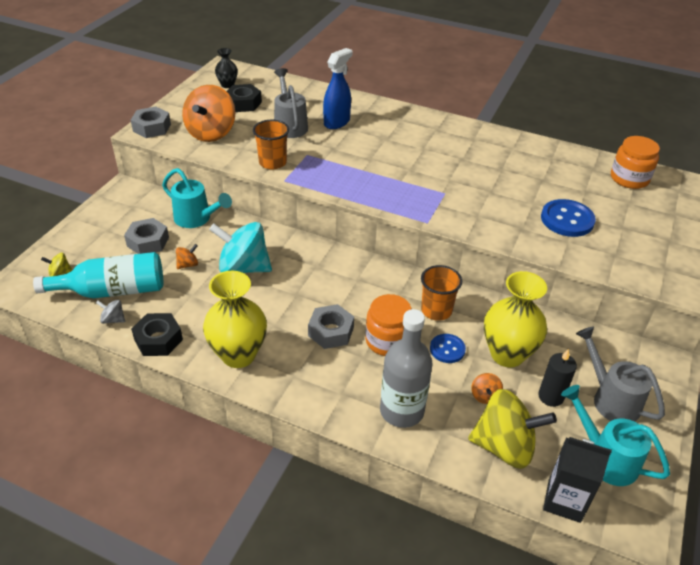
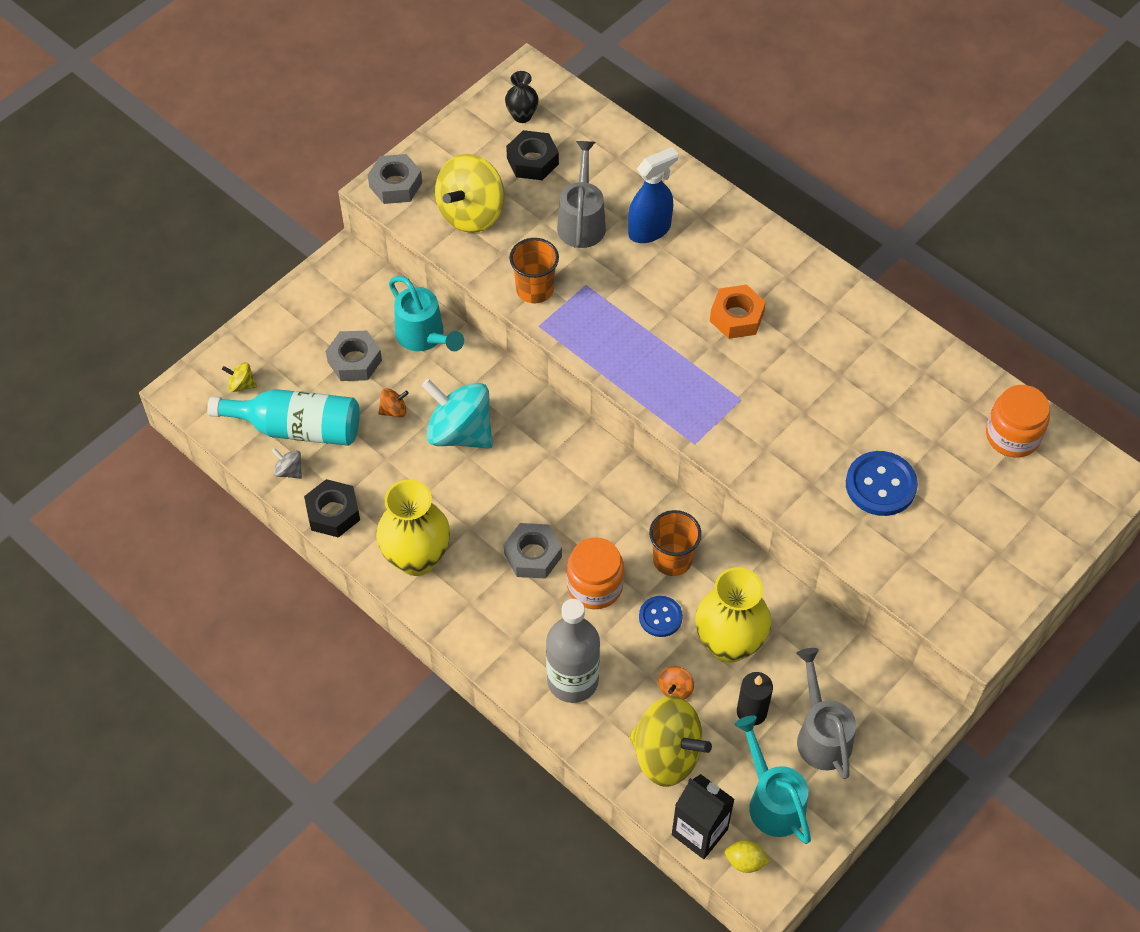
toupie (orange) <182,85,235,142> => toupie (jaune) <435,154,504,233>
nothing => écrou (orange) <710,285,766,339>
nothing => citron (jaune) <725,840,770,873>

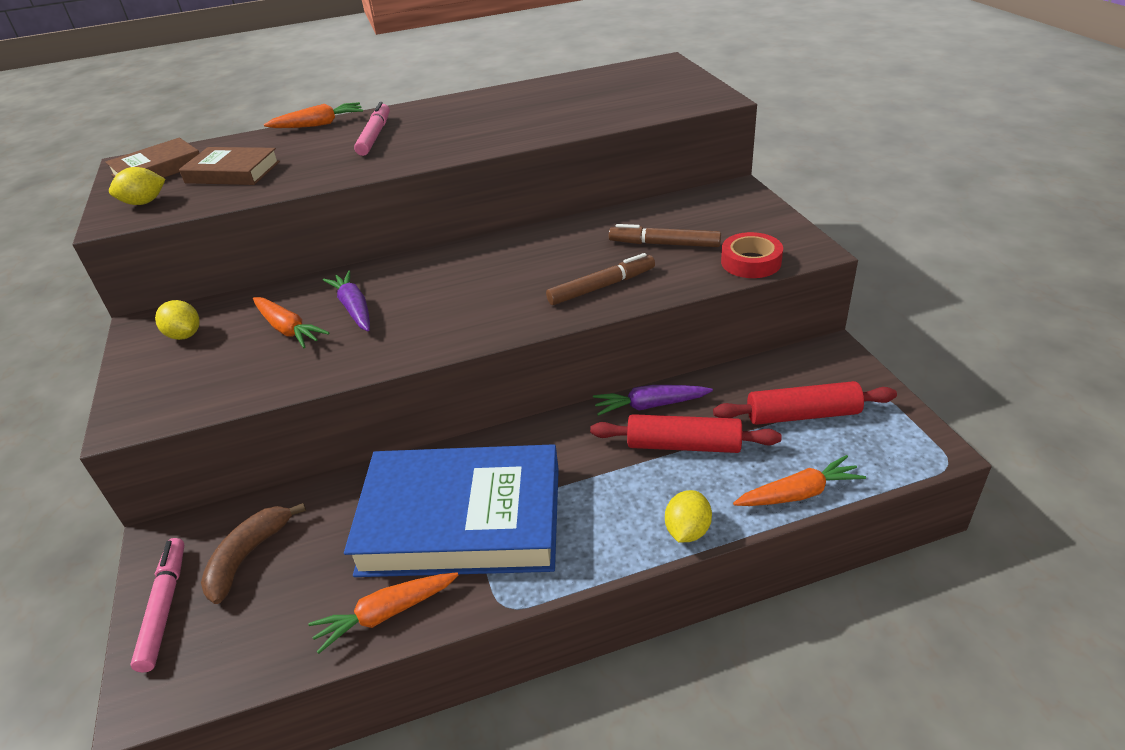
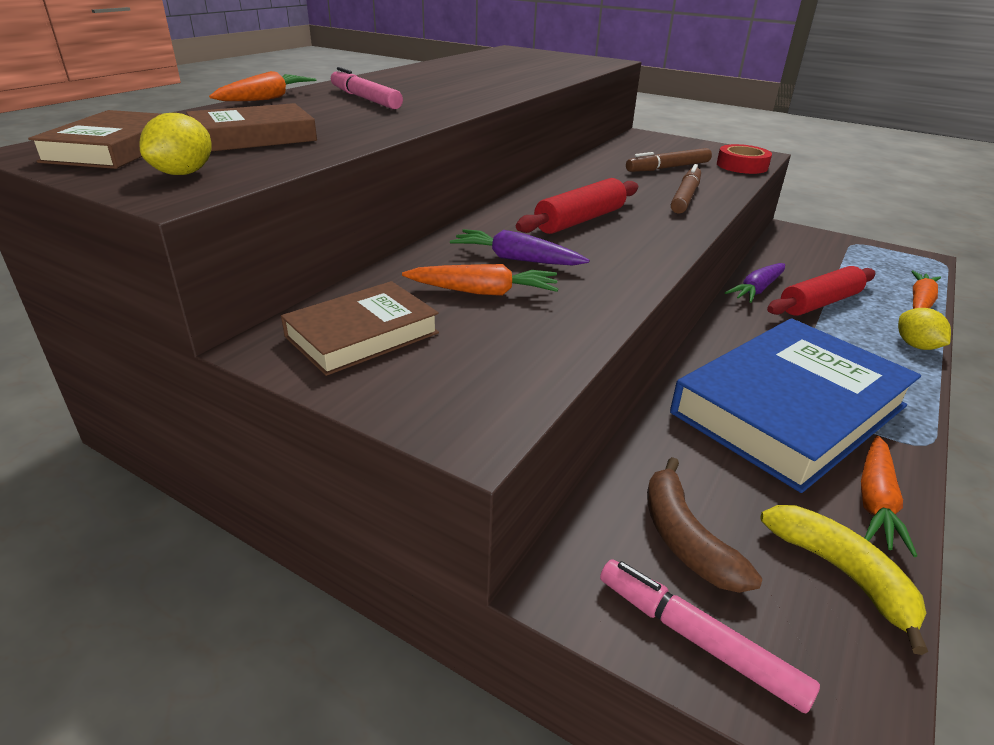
citron (jaune) <155,300,200,340> => livre (marron) <281,281,439,376>
rouleau à pâtisserie (rouge) <713,381,897,425> => rouleau à pâtisserie (rouge) <516,178,638,234>, relocated
nothing => banane (jaune) <761,505,928,655>

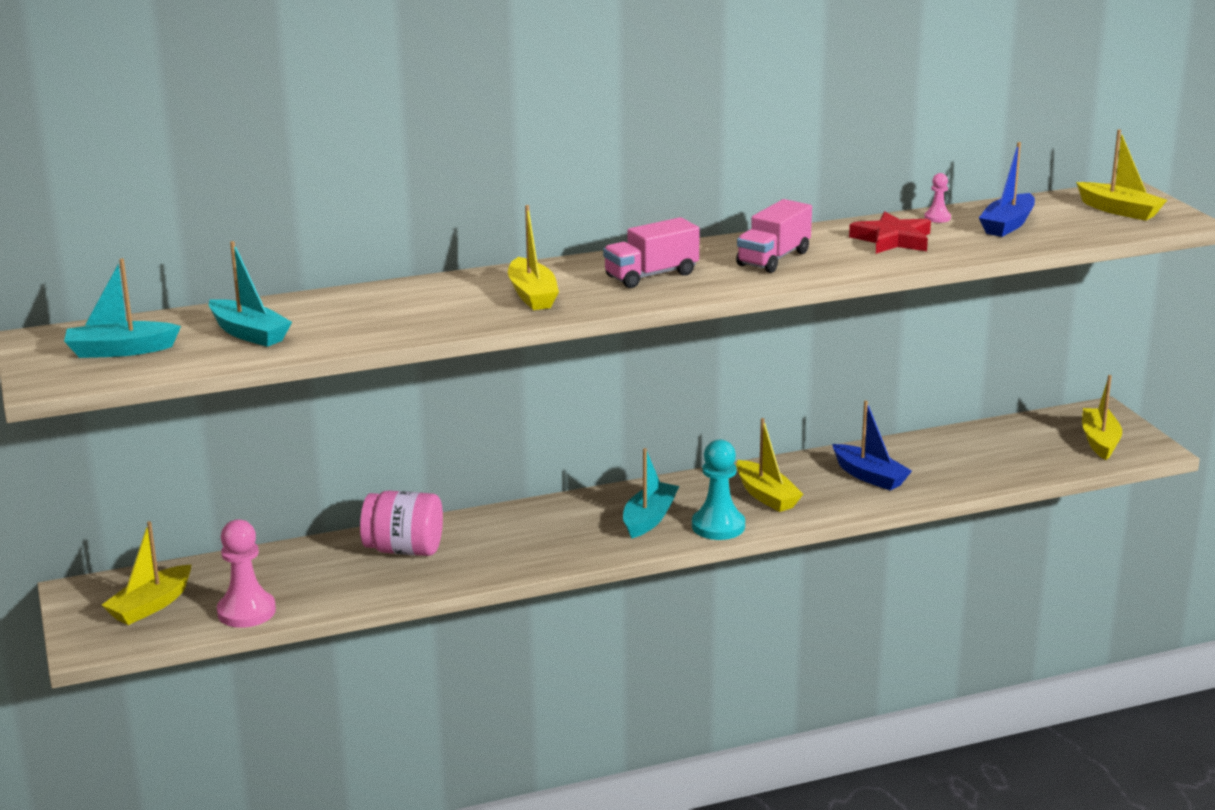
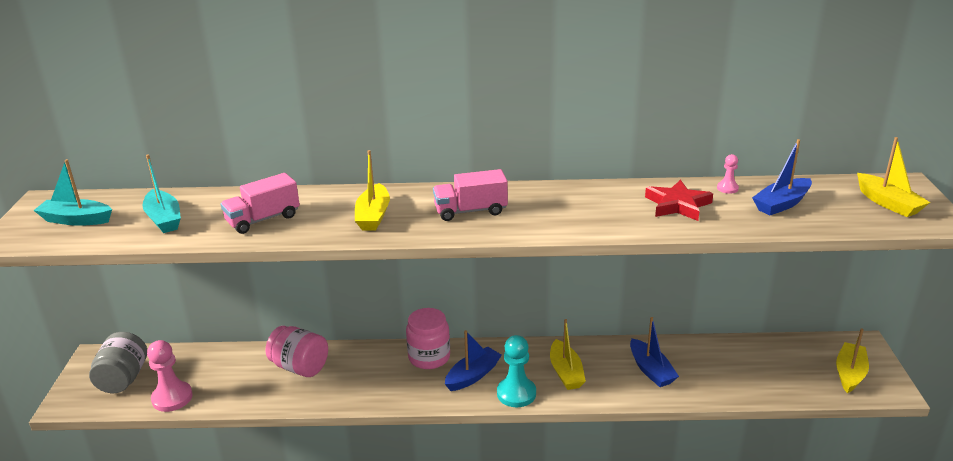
bateau (jaune) <102,521,192,625> => bocal (gris) <89,332,147,393>
bateau (turquoise) <623,448,679,539> => bateau (bleu) <445,330,502,391>
camion (rose) <736,199,812,273> => camion (rose) <220,173,300,234>, relocated
nothing => bocal (rose) <406,308,450,369>

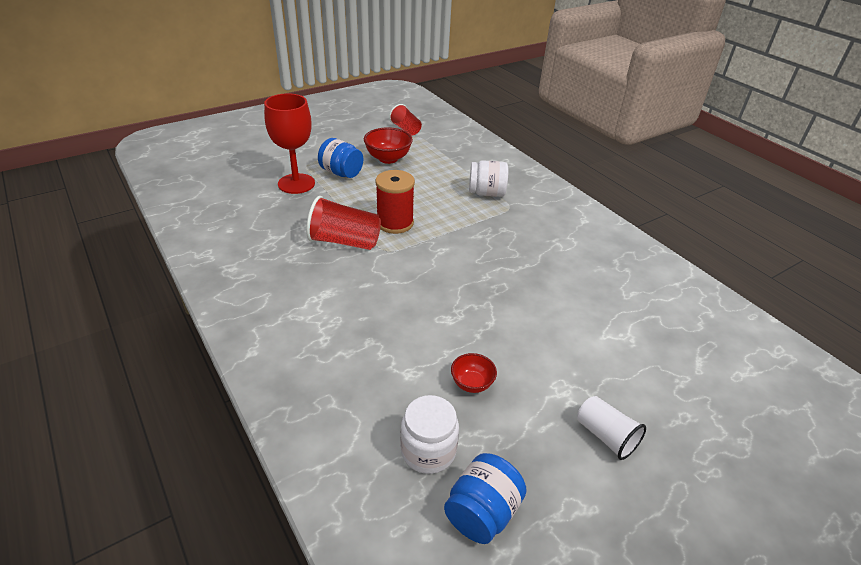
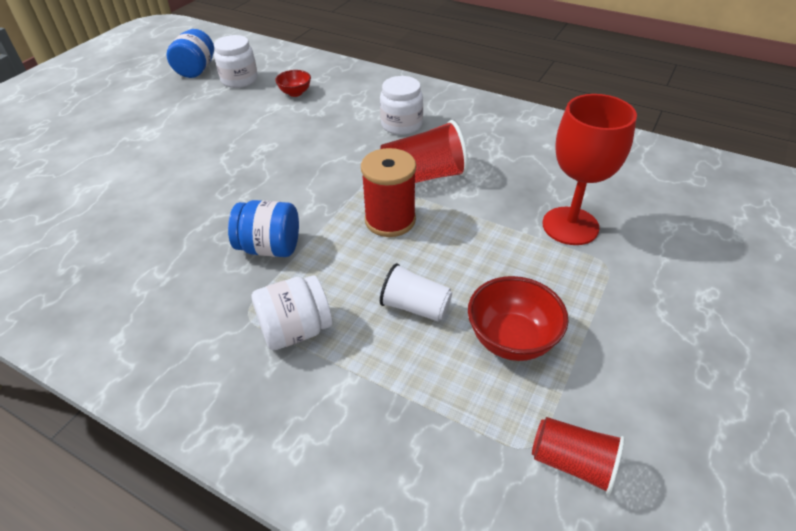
bocal (bleu) <318,138,363,178> => bocal (bleu) <228,200,299,257>, relocated
bol (rouge) <451,353,497,393> => bol (rouge) <275,70,311,97>, relocated
gobelet (blanc) <577,396,646,460> => gobelet (blanc) <380,263,452,322>, relocated
nothing => bocal (blanc) <380,76,423,135>

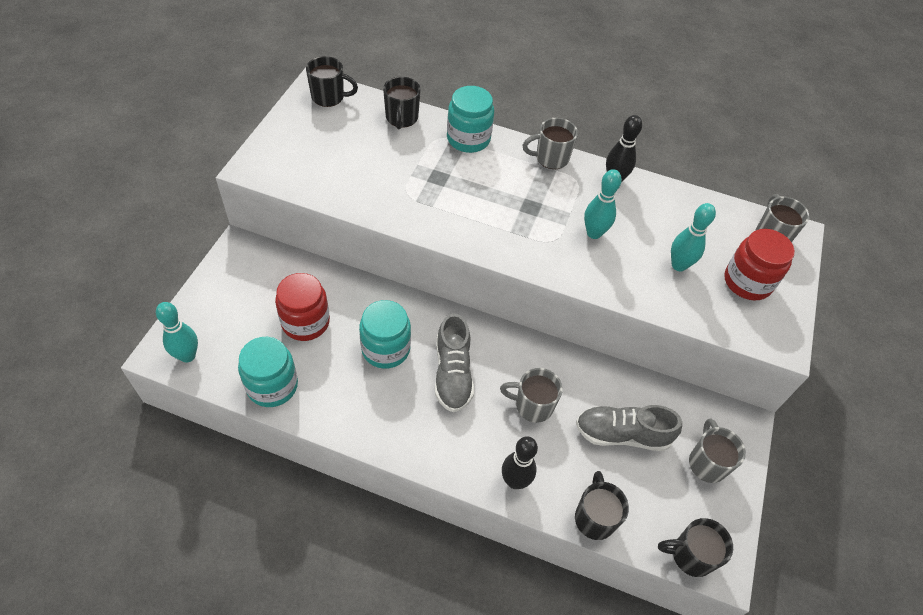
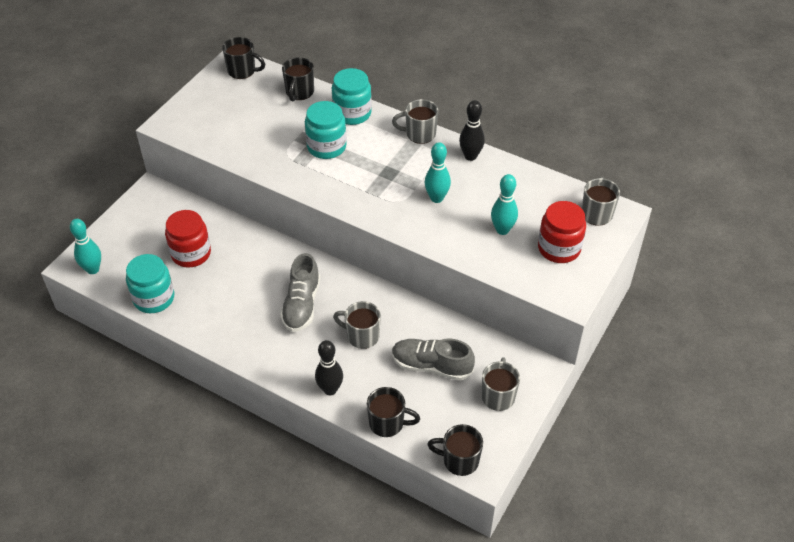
bocal (turquoise) <359,300,411,369> => bocal (turquoise) <305,101,347,159>, relocated
tasse (noir) <575,471,629,540> => tasse (noir) <367,387,420,437>, 90 degrees clockwise

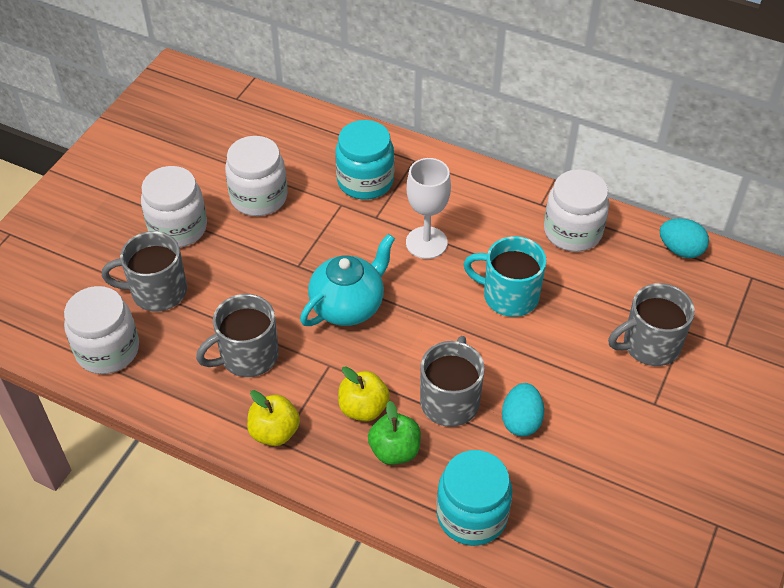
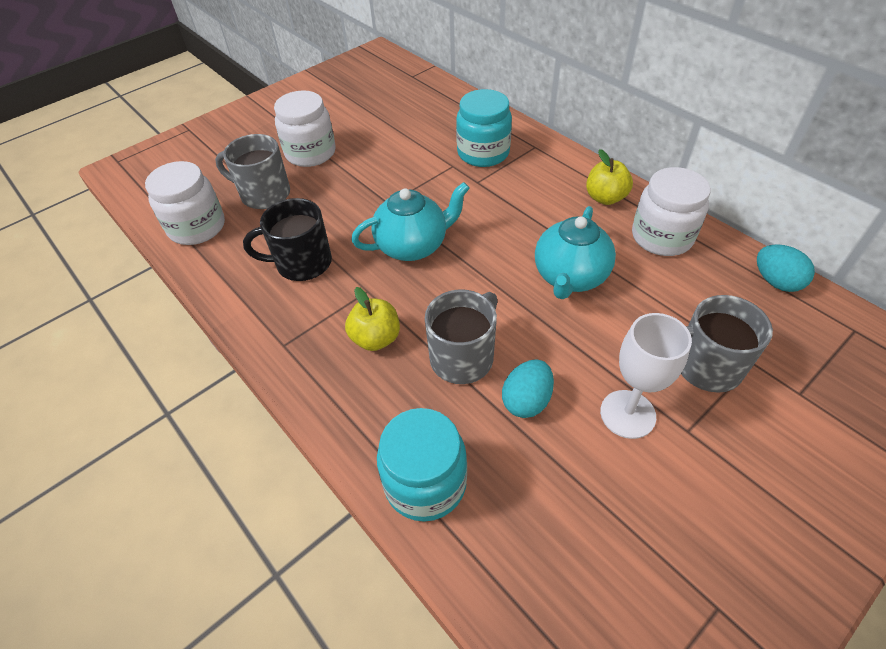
tasse (gris) <196,294,279,377> => tasse (noir) <243,198,332,281>
bocal (blanc) <225,136,287,216> => nothing
pomme (jaune) <247,390,300,446> => pomme (jaune) <586,149,633,205>, relocated
pomme (vert) <368,401,421,465> => nothing
verre à pied (blanc) <406,158,451,259> => verre à pied (blanc) <600,313,692,439>, relocated
tasse (turquoise) <463,236,547,317> => théière (turquoise) <535,206,616,299>

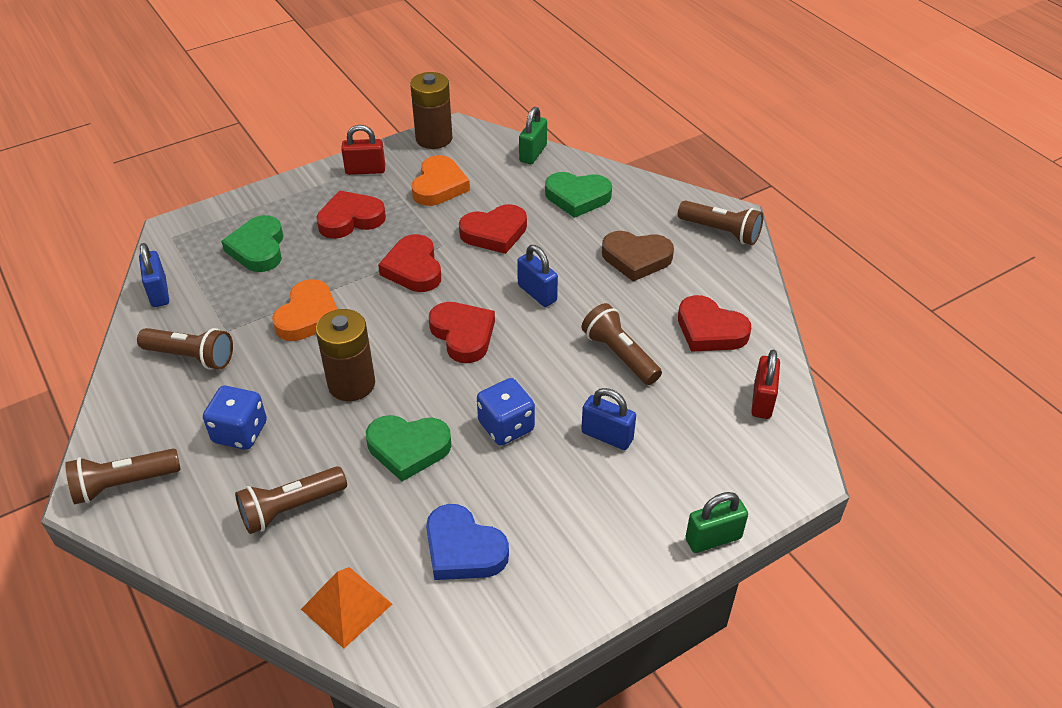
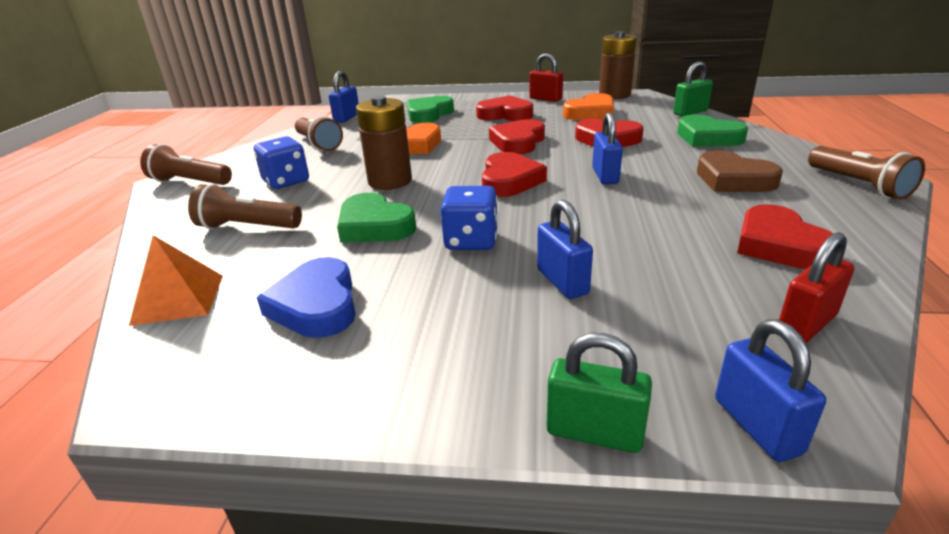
lampe de poche (marron) <582,303,662,385> => nothing
nothing => cadenas (bleu) <715,319,826,462>

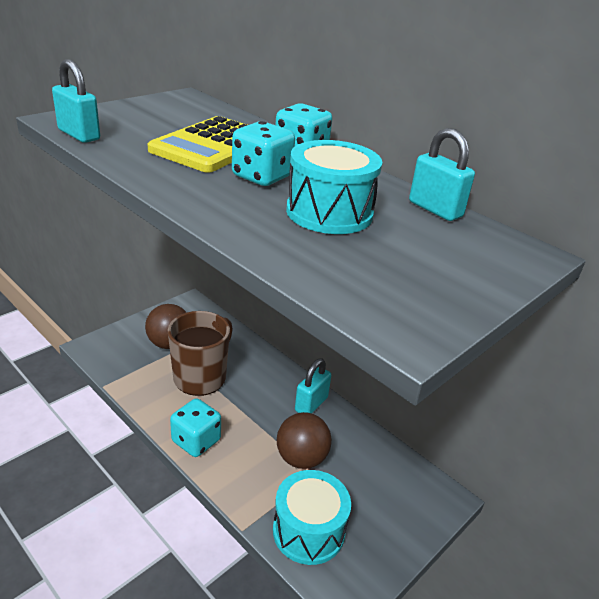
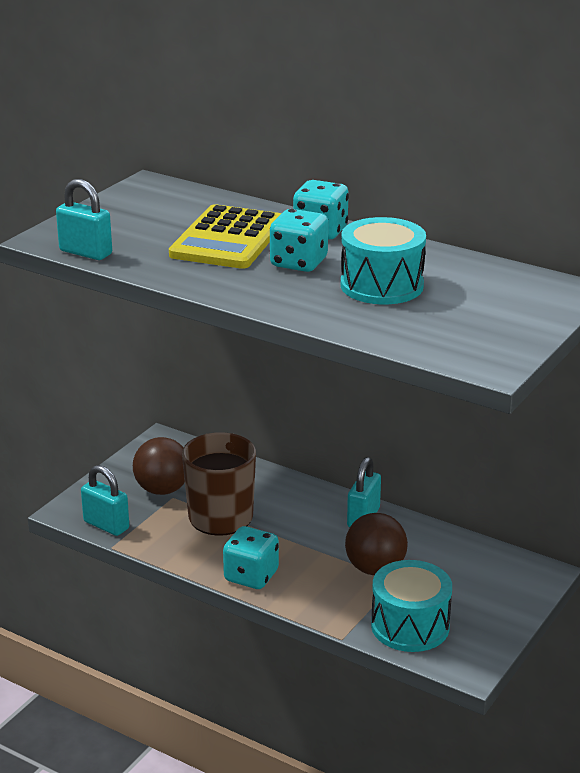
cadenas (turquoise) <409,128,475,221> => cadenas (turquoise) <81,465,129,536>, relocated

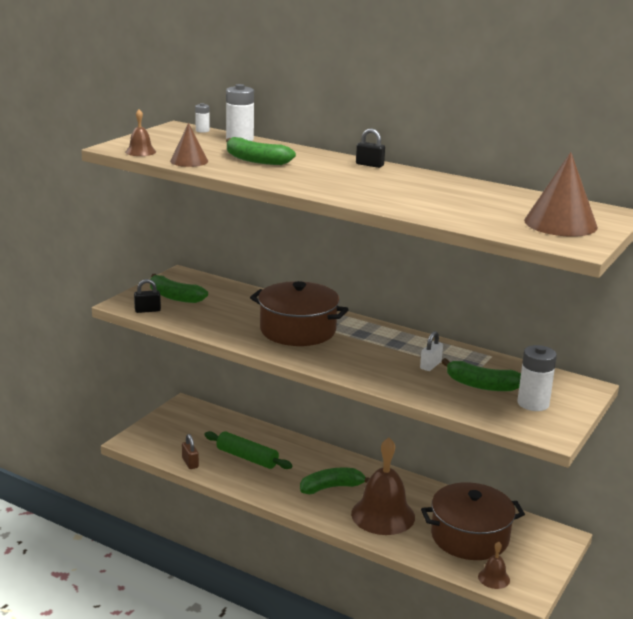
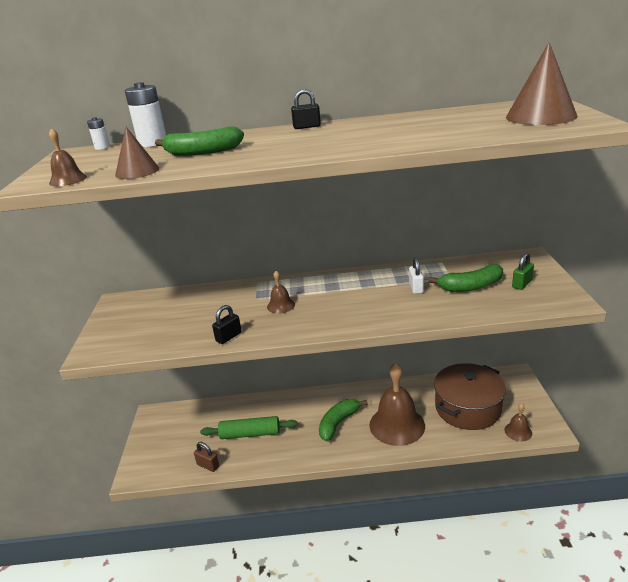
cadenas (noir) <134,279,161,313> => cadenas (noir) <212,305,242,344>, relocated
banane (vert) <150,274,208,303> => nothing
marmite (marron) <250,281,349,346> => cloche (marron) <267,271,295,314>
pile (blanc) <517,345,557,411> => cadenas (vert) <512,253,534,290>

